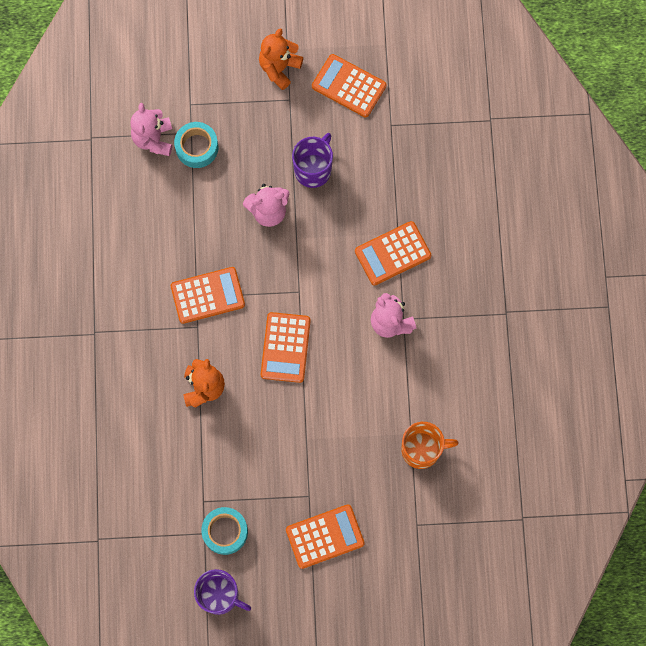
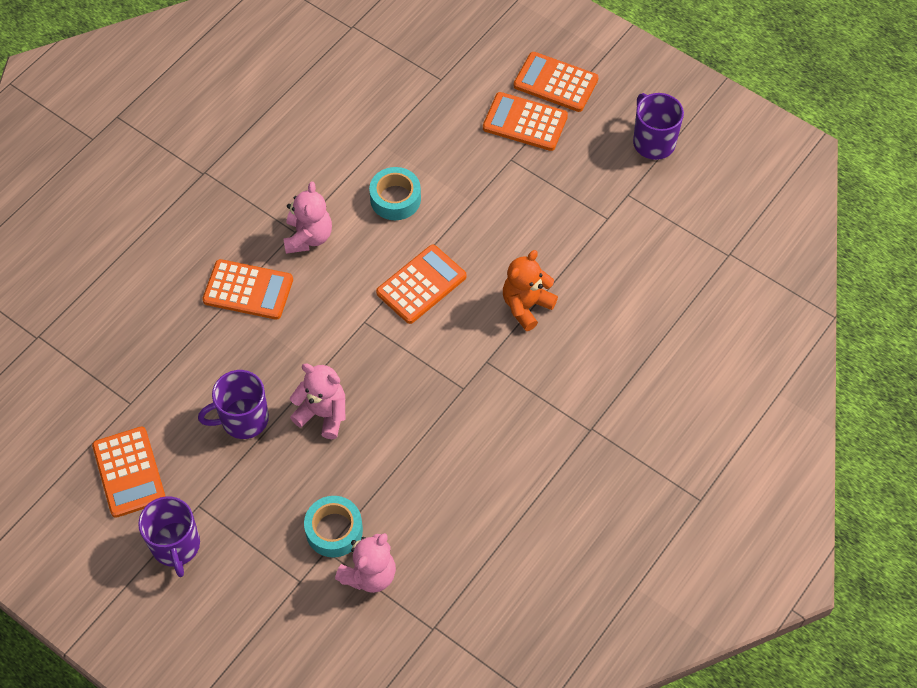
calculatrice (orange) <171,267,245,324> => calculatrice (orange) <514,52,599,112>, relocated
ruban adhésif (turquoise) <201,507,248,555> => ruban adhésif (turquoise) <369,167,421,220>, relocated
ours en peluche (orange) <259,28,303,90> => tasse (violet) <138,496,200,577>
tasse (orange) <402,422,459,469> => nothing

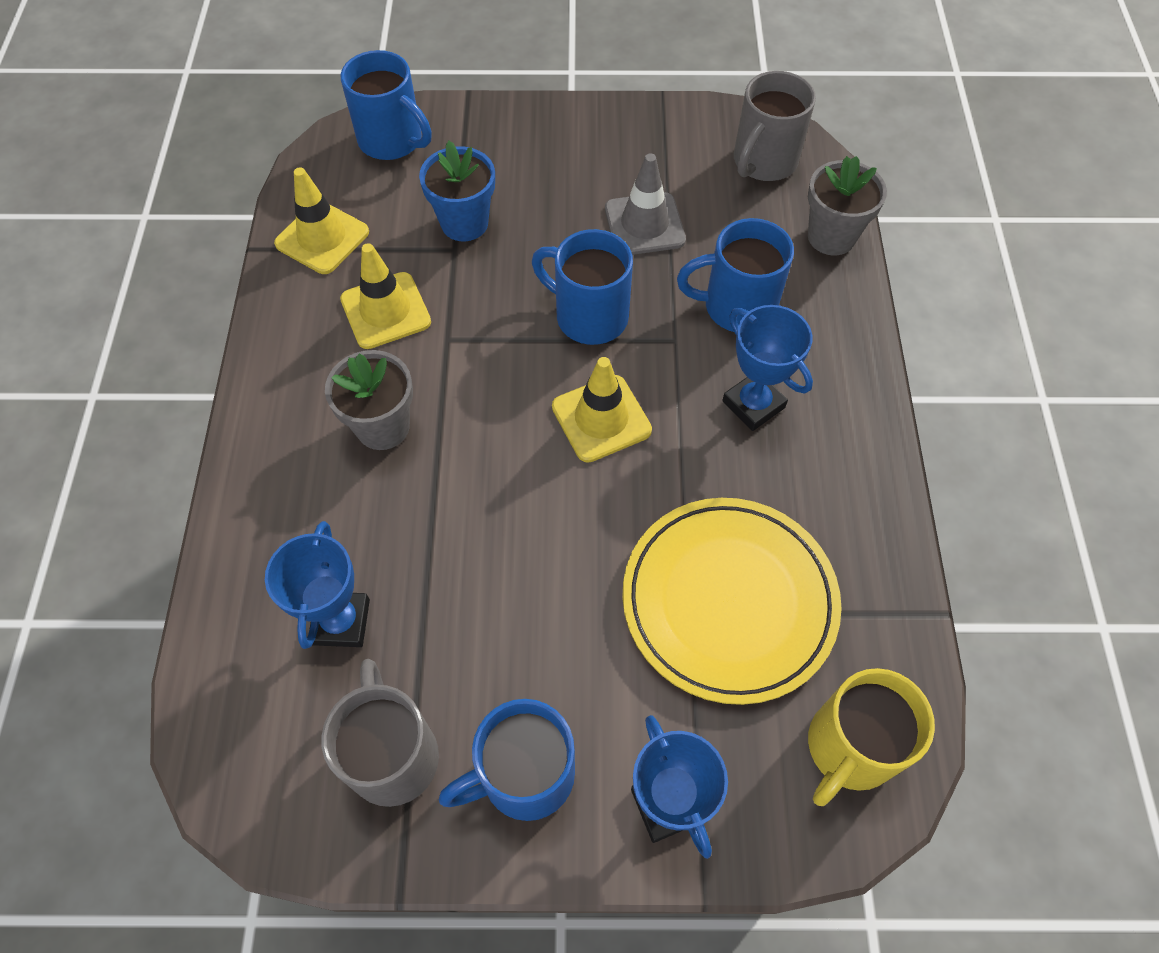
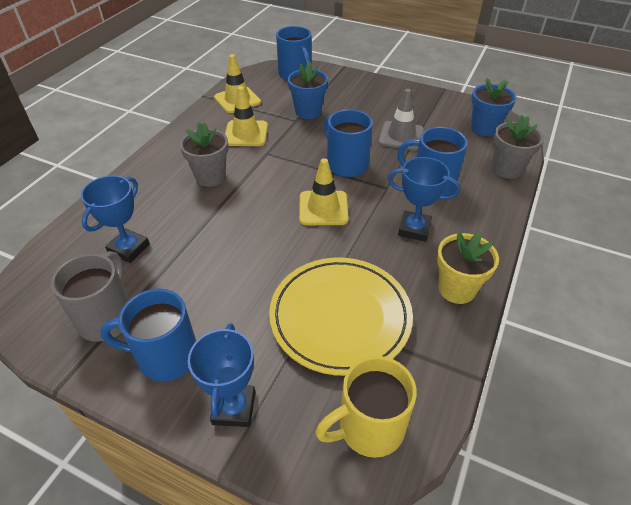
trophée (bleu) <722,305,813,431> => trophée (bleu) <387,157,460,242>, 60 degrees counterclockwise
tasse (gris) <734,71,816,181> => pot de fleurs (bleu) <471,78,516,136>
nothing => pot de fleurs (jaune) <437,232,499,304>

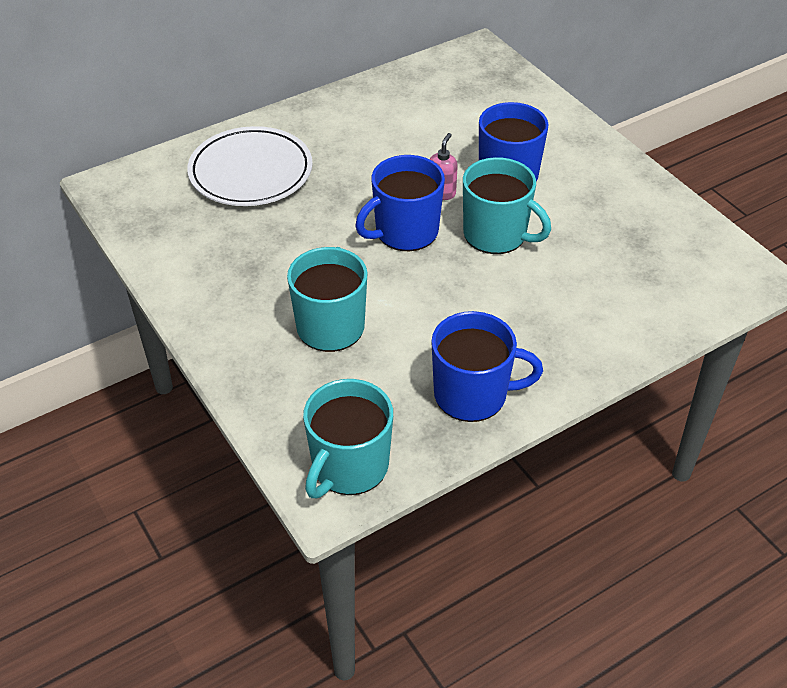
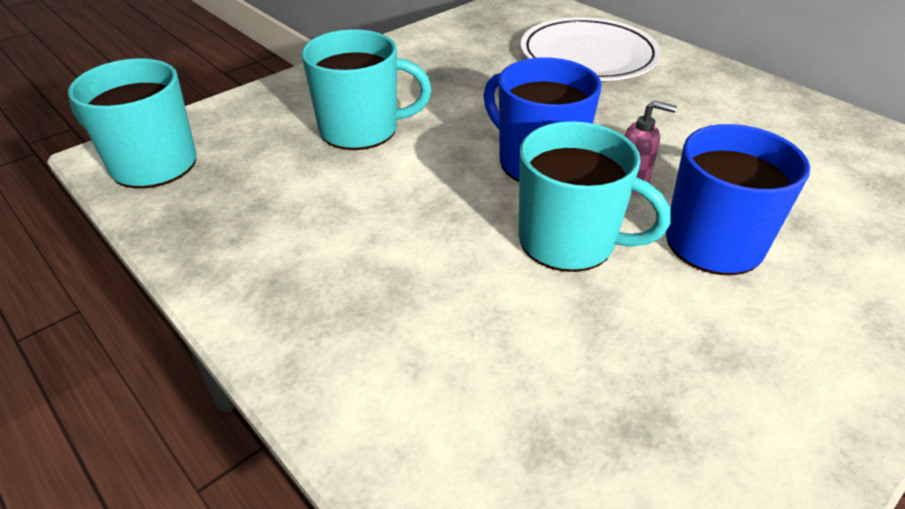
tasse (bleu) <431,311,543,422> => nothing
tasse (turquoise) <463,157,551,254> => tasse (turquoise) <519,121,671,272>, 90 degrees counterclockwise

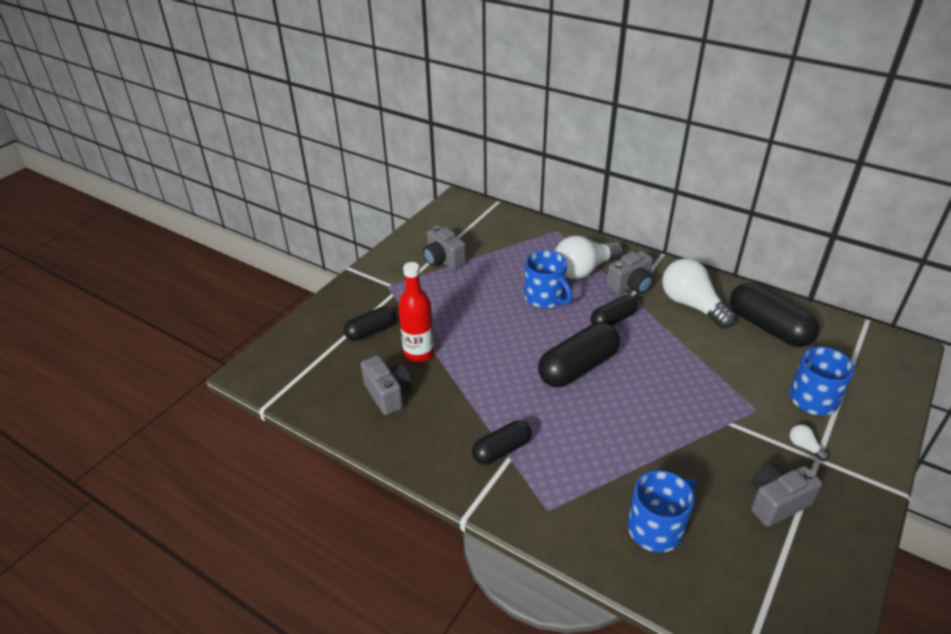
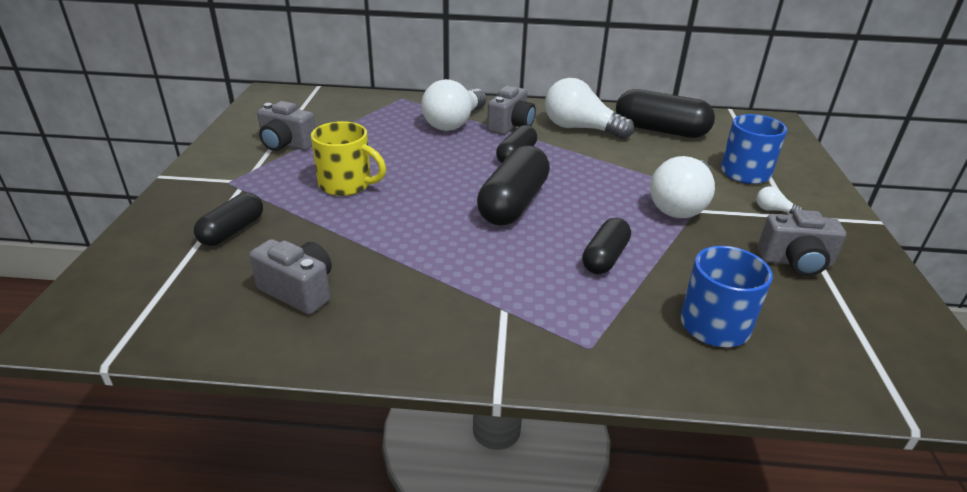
bouteille (rouge) <398,262,434,362> => nothing
gélule (noir) <472,420,532,465> => gélule (noir) <582,218,631,274>, relocated
tasse (bleu) <524,250,573,308> => nothing
appareil photo (gris) <751,463,822,527> => appareil photo (gris) <758,210,846,276>, 120 degrees counterclockwise
nothing => tasse (jaune) <311,121,386,196>
nothing => ampoule (blanc) <650,156,715,218>

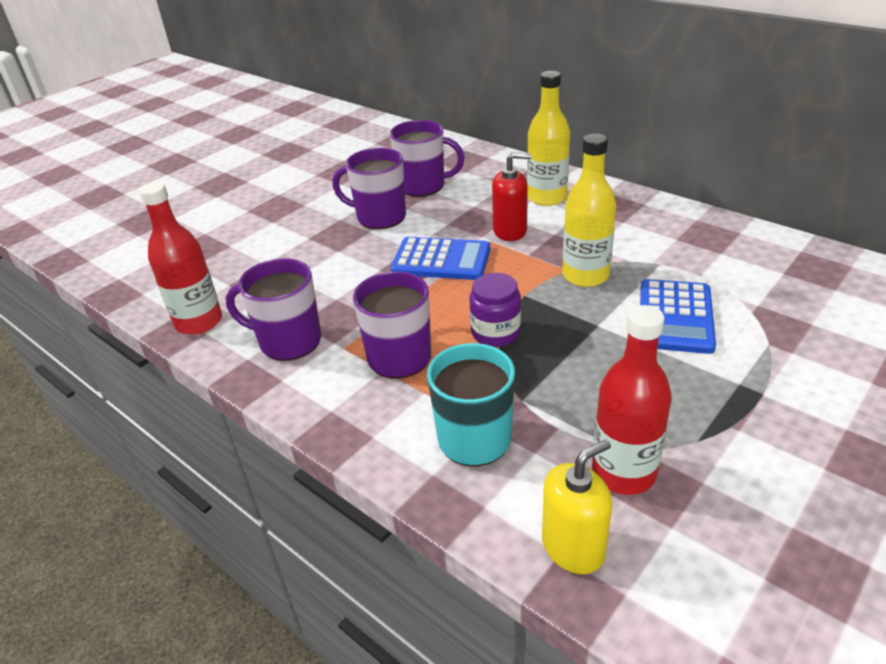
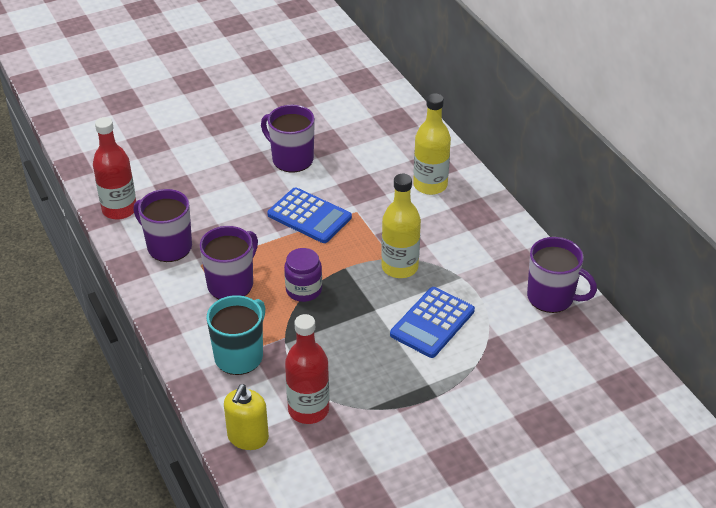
tasse (violet) <390,120,465,197> => tasse (violet) <527,237,597,313>, relocated
distributeur de savon (rouge) <492,152,531,241> => nothing
distributeur de savon (jaune) <542,440,612,574> => distributeur de savon (jaune) <224,384,269,450>, 120 degrees clockwise

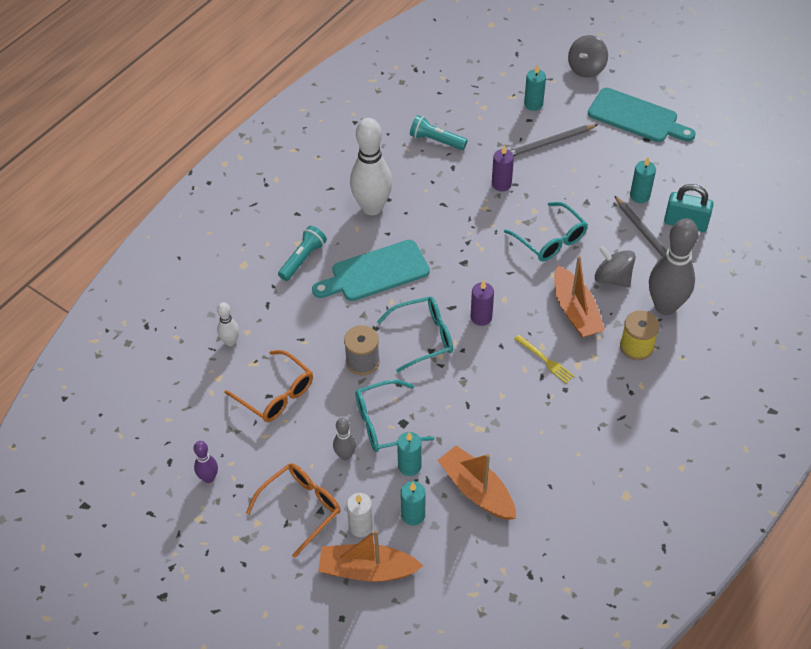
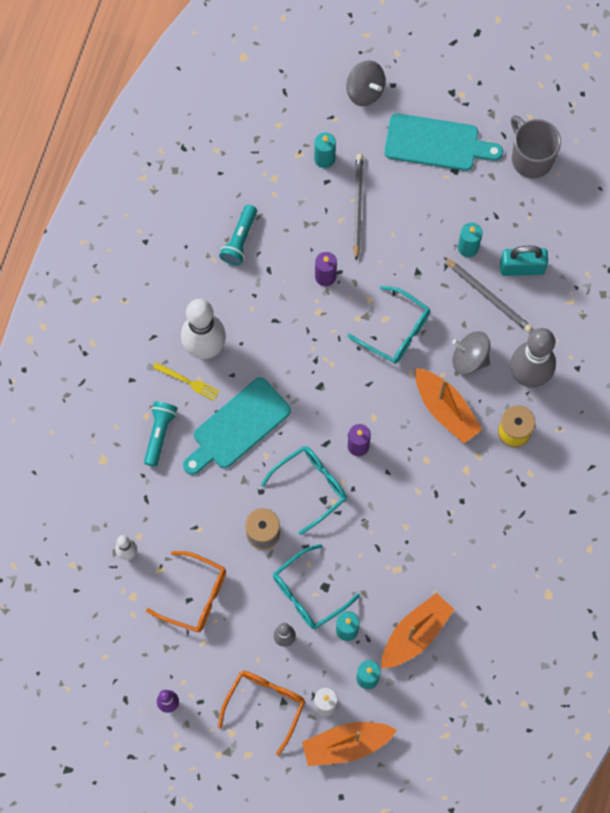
lampe de poche (turquoise) <410,115,468,150> => lampe de poche (turquoise) <219,205,257,266>, 75 degrees counterclockwise
bateau (orange) <437,445,516,520> => bateau (orange) <381,593,455,668>, 105 degrees clockwise
crayon (gris) <510,124,598,156> => crayon (gris) <353,154,363,261>, 135 degrees clockwise
fourchette (jaune) <514,335,574,383> => fourchette (jaune) <153,362,220,401>, relocated
toupie (gris) <568,35,608,78> => toupie (gris) <346,60,385,106>, 60 degrees counterclockwise
nothing => tasse (gris) <511,115,561,178>

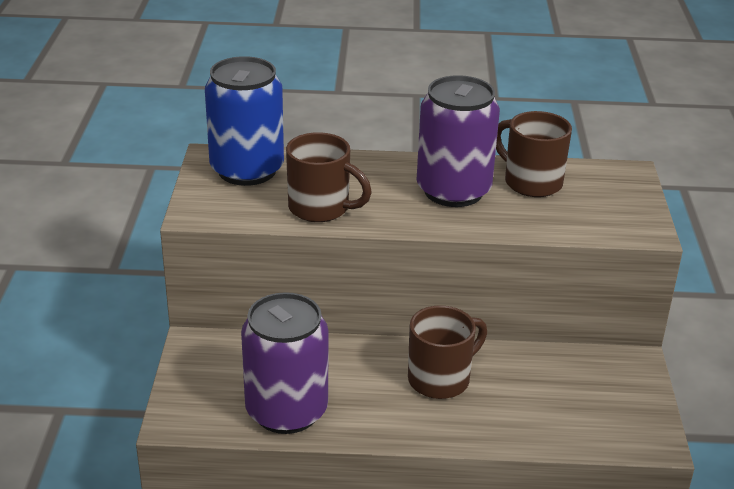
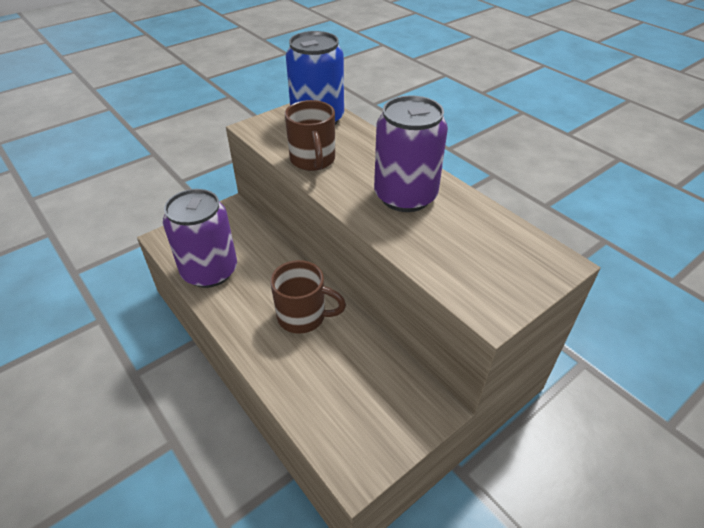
tasse (marron) <496,111,572,197> => nothing

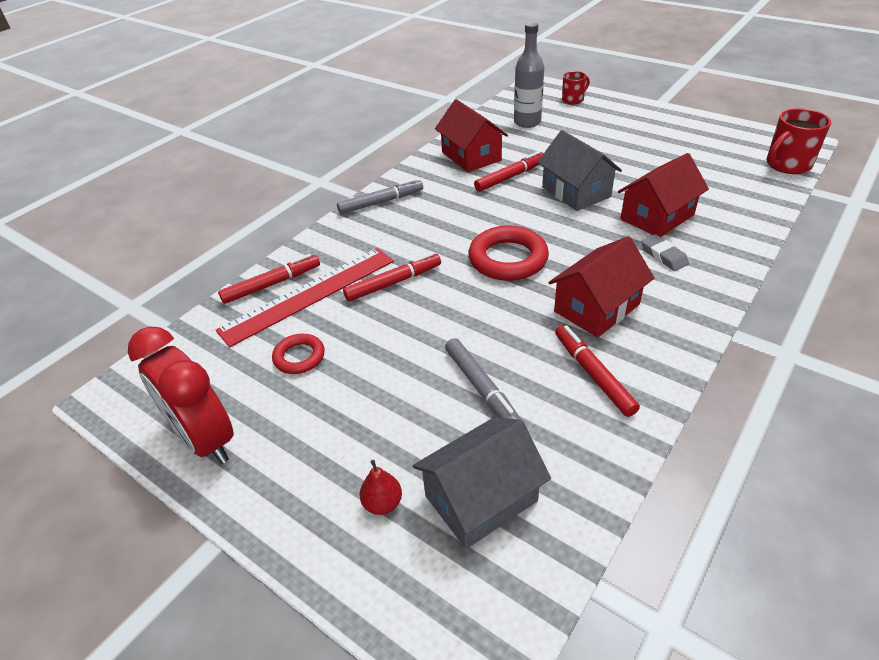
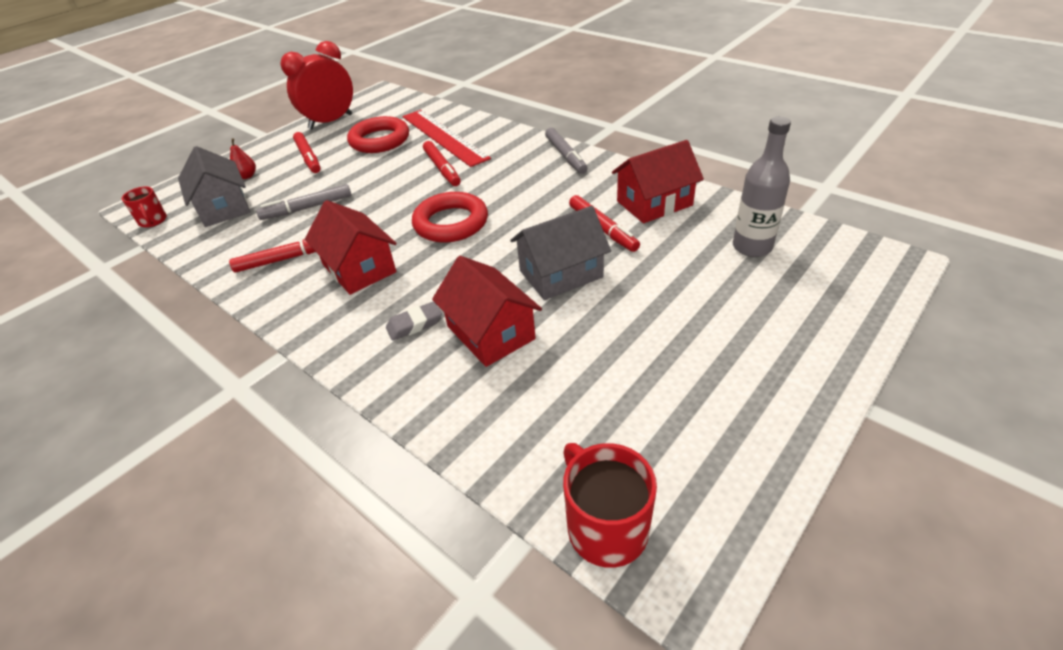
feutre (rouge) <218,254,320,304> => feutre (rouge) <293,132,321,173>, relocated
anneau (rouge) <272,334,325,374> => anneau (rouge) <347,116,409,153>, x1.75
tasse (rouge) <562,71,590,105> => tasse (rouge) <122,186,167,228>, relocated

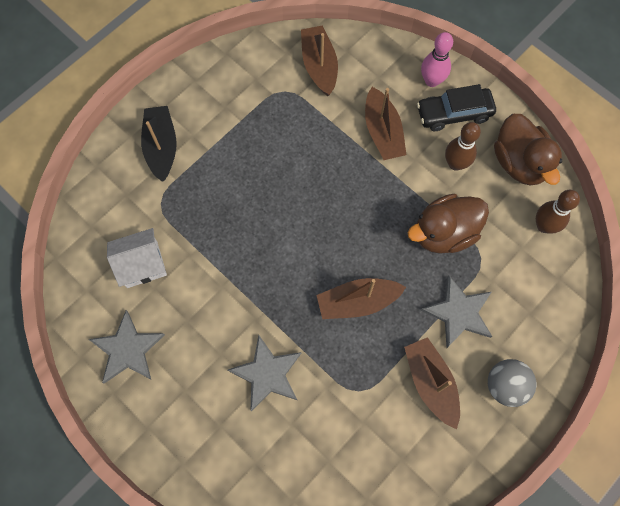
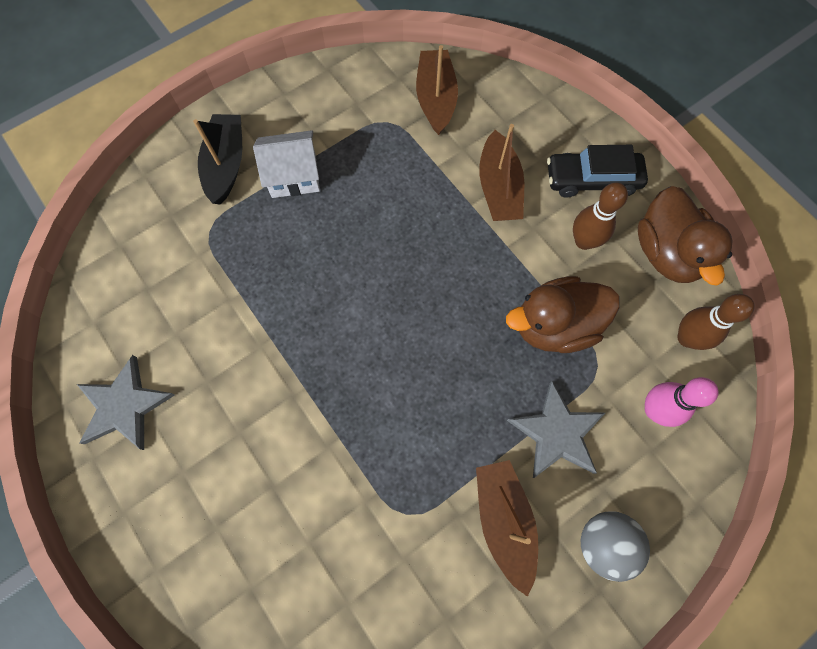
maison (blanc) <107,228,167,288> => maison (blanc) <253,130,320,198>, relocated
étoile (gris) <228,335,301,411> => nothing
bateau (marron) <317,278,406,319> => nothing
quille (rose) <421,32,453,87> => quille (rose) <645,377,719,427>, relocated

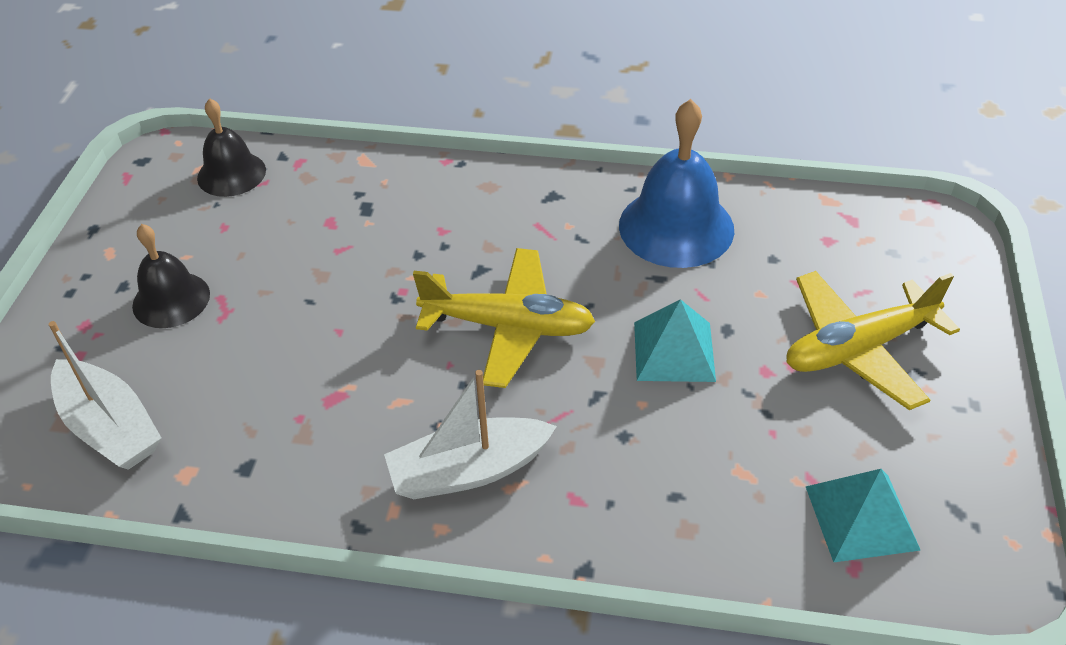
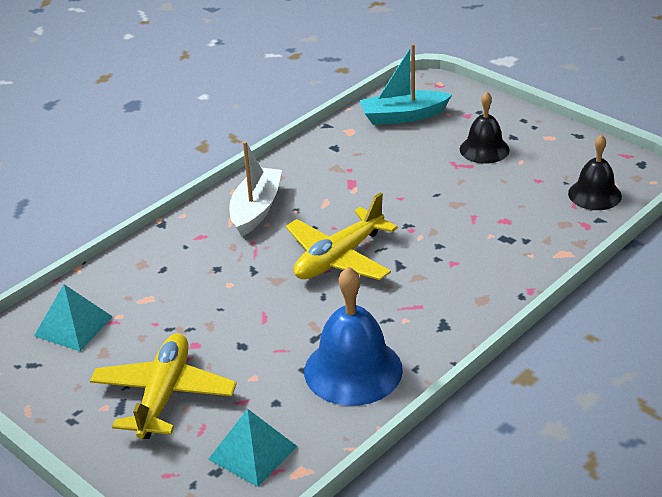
bateau (blanc) <49,321,162,470> => bateau (turquoise) <359,44,452,125>
pyramide (turquoise) <634,299,716,382> => pyramide (turquoise) <208,409,297,487>, relocated

